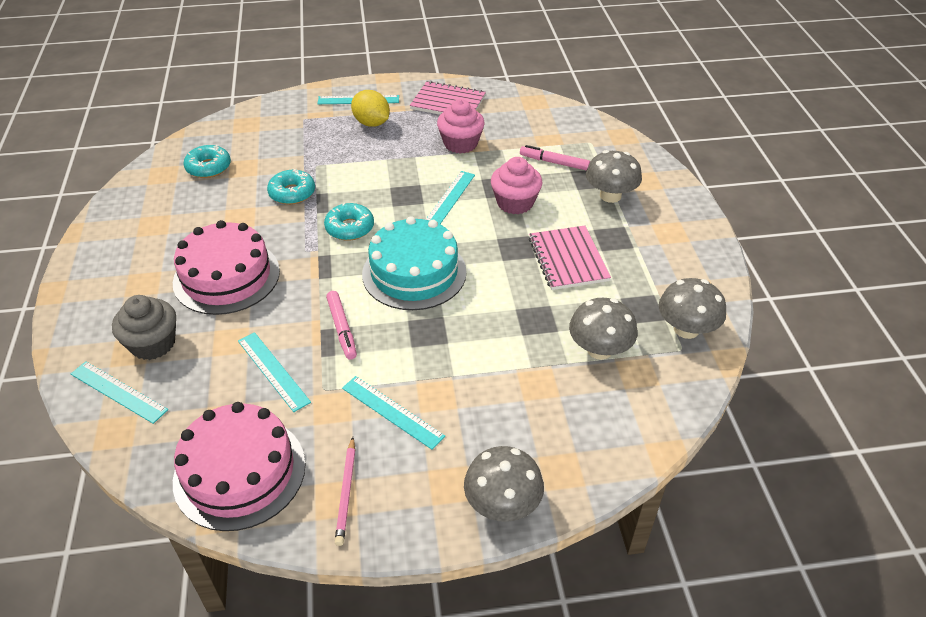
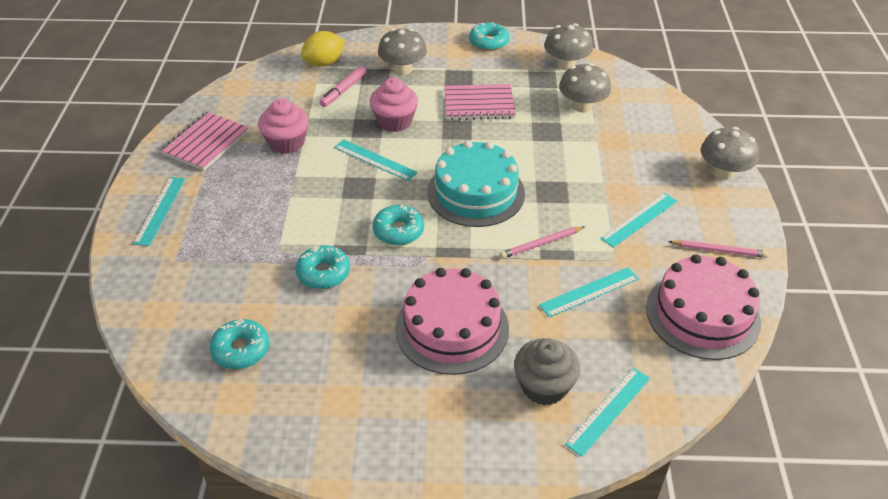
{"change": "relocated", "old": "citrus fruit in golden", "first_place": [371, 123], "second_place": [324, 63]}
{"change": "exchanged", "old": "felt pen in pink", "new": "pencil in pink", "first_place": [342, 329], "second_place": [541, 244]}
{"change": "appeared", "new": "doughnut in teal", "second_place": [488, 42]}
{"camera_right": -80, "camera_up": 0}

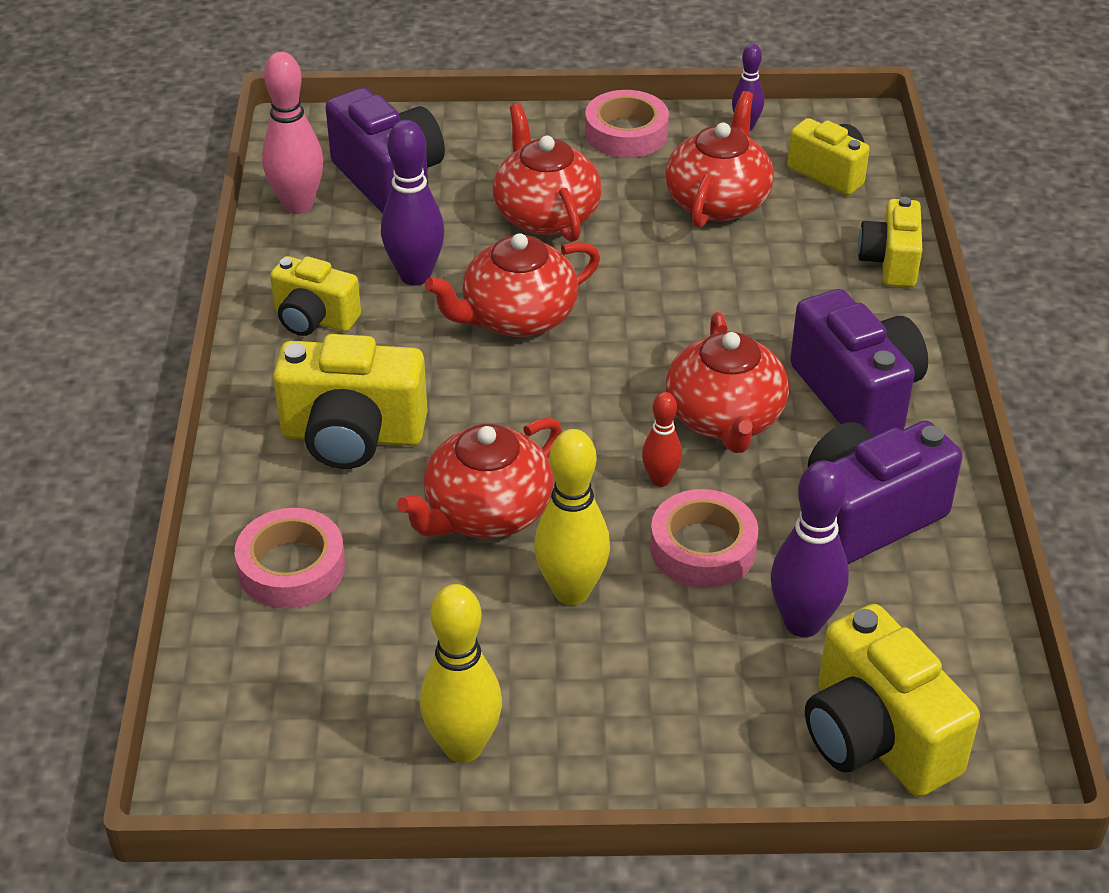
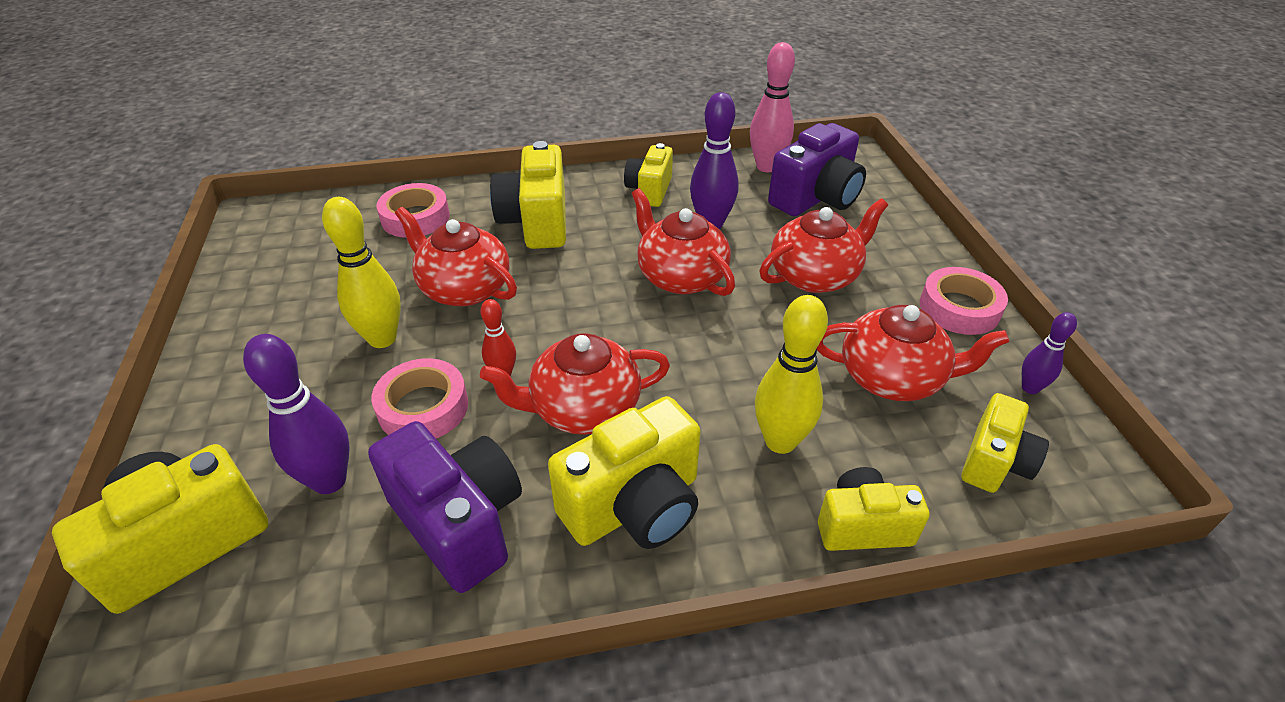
{"change": "colour", "old": "photo camera in royal purple", "new": "photo camera in golden", "first_place": [857, 394], "second_place": [635, 506]}
{"change": "relocated", "old": "skittle in golden", "first_place": [463, 747], "second_place": [780, 441]}
{"camera_right": 80, "camera_up": 0}

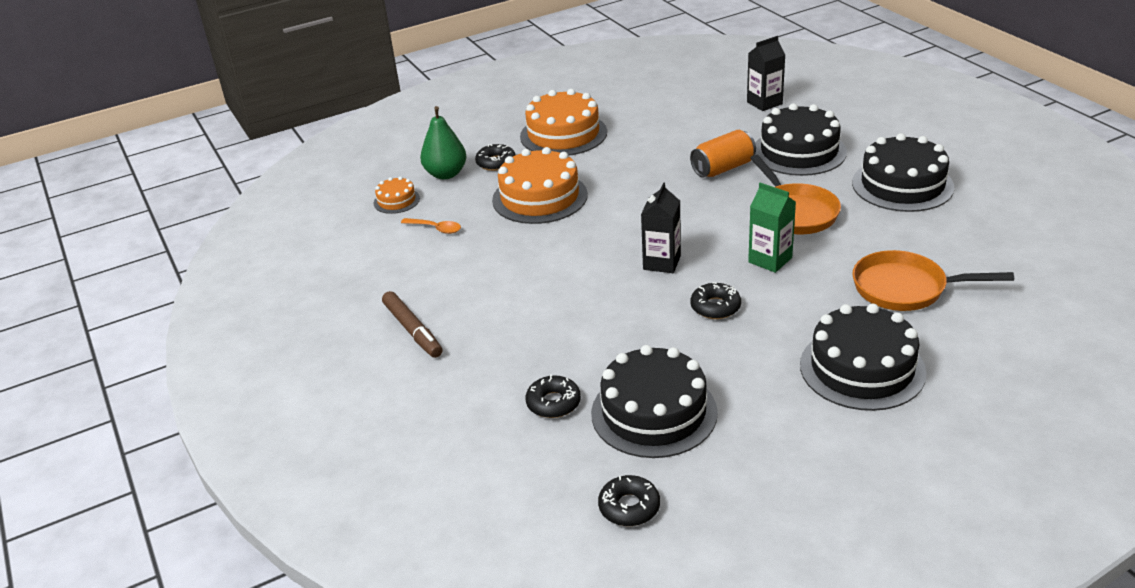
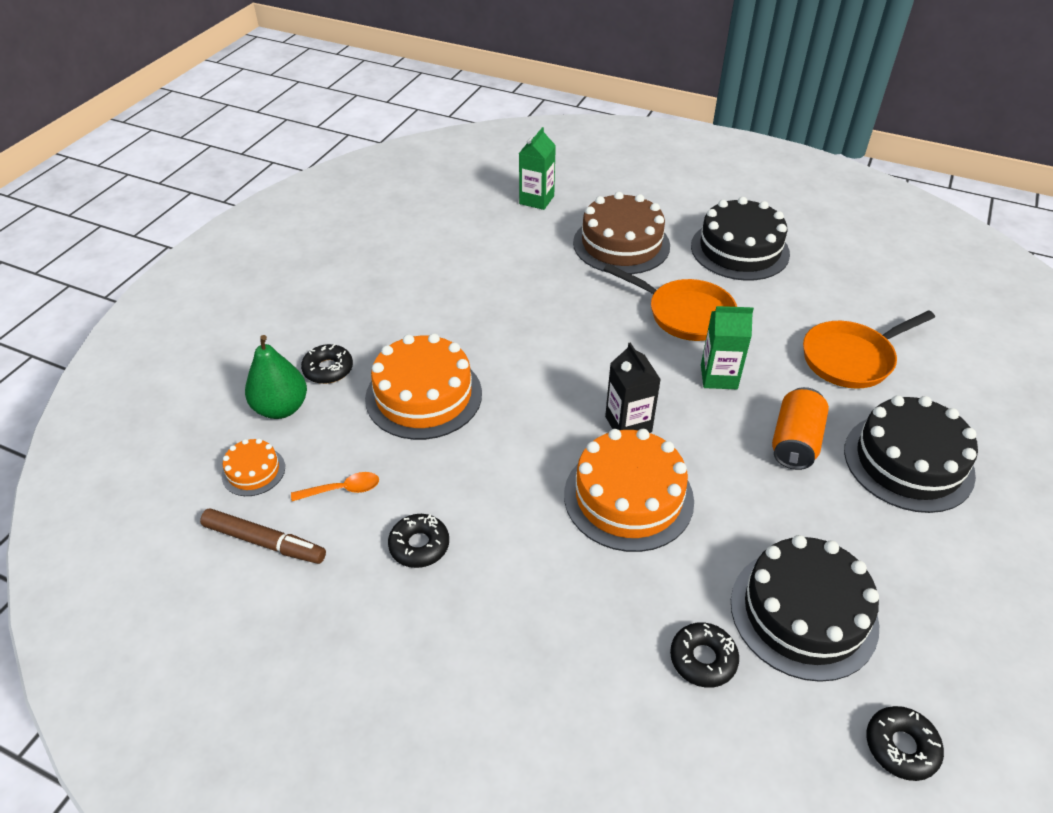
{"change": "colour", "old": "carton in jet-black", "new": "carton in emerald", "first_place": [764, 103], "second_place": [536, 200]}
{"change": "relocated", "old": "gateau in bright orange", "first_place": [563, 134], "second_place": [628, 497]}
{"change": "colour", "old": "gateau in jet-black", "new": "gateau in brown", "first_place": [799, 151], "second_place": [621, 244]}
{"change": "relocated", "old": "tin in bright orange", "first_place": [723, 168], "second_place": [795, 442]}
{"change": "relocated", "old": "doughnut in jet-black", "first_place": [715, 307], "second_place": [419, 545]}
{"change": "relocated", "old": "felt pen in brown", "first_place": [412, 330], "second_place": [264, 542]}
{"camera_right": -40, "camera_up": 10}

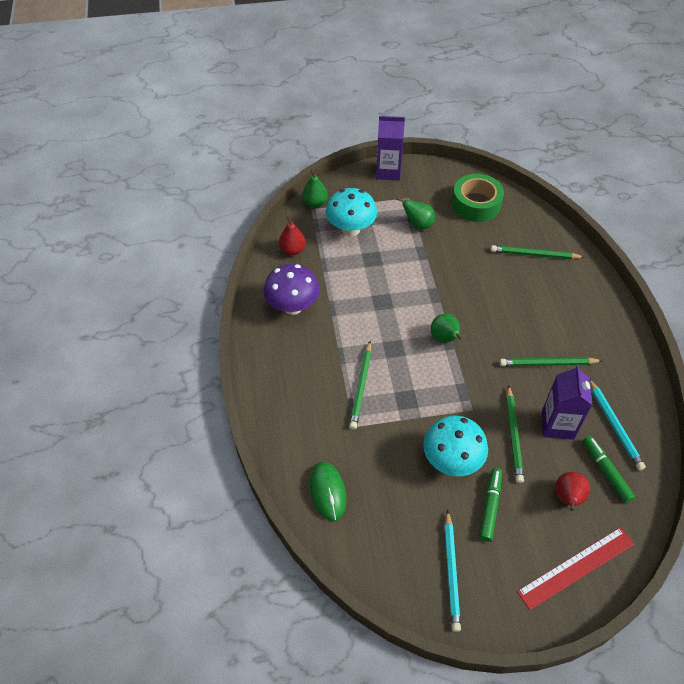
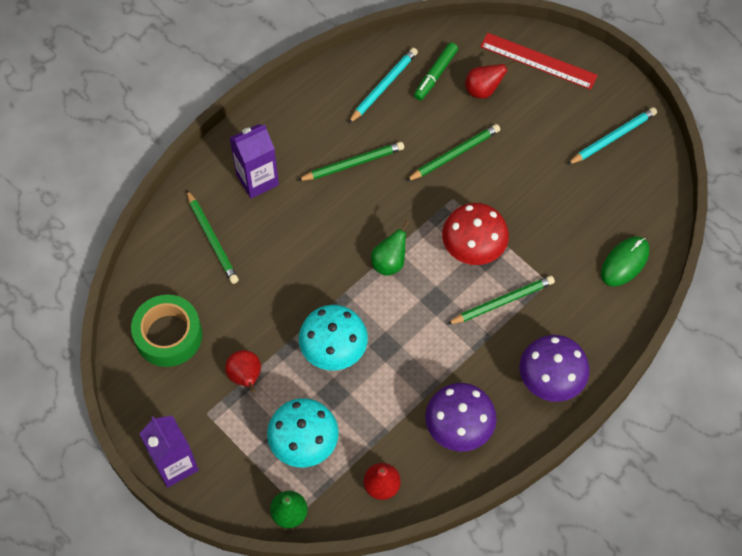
{"change": "colour", "old": "pear in emerald", "new": "pear in red", "first_place": [418, 224], "second_place": [245, 377]}
{"change": "spun", "old": "pencil in emerald", "first_place": [547, 364], "second_place": [353, 163], "degrees": -75}
{"change": "relocated", "old": "carton in royal purple", "first_place": [557, 425], "second_place": [257, 180]}
{"change": "relocated", "old": "toadstool in teal", "first_place": [451, 461], "second_place": [334, 351]}
{"change": "missing", "old": "felt pen in emerald", "first_place": [490, 507]}
{"change": "appeared", "new": "toadstool in red", "second_place": [473, 249]}
{"change": "appeared", "new": "toadstool in royal purple", "second_place": [550, 381]}
{"camera_right": -125, "camera_up": 10}

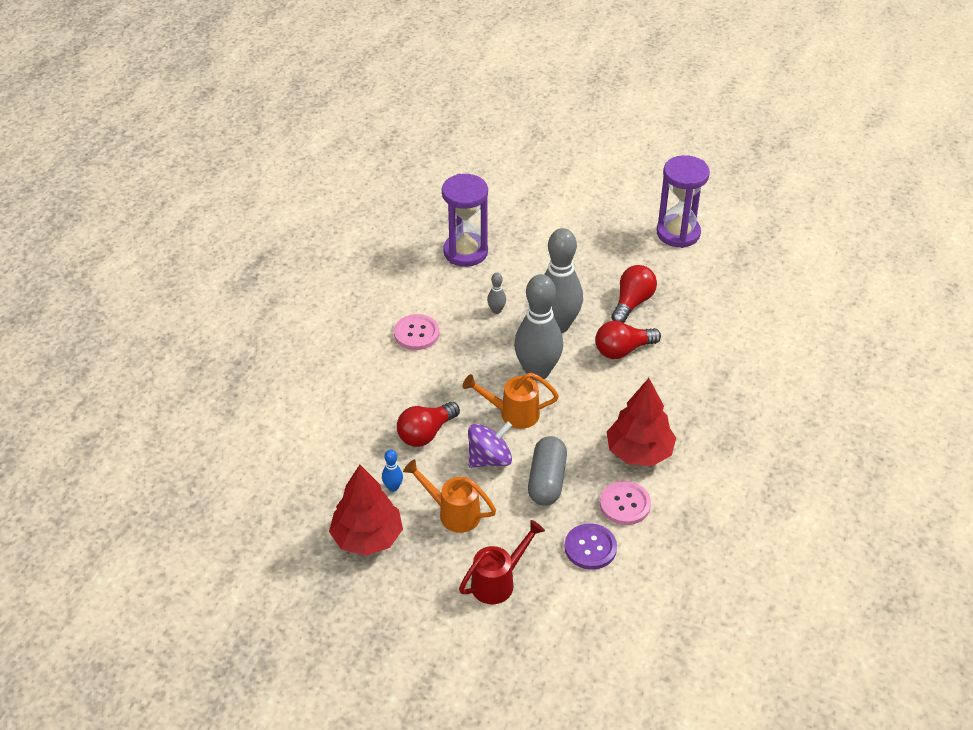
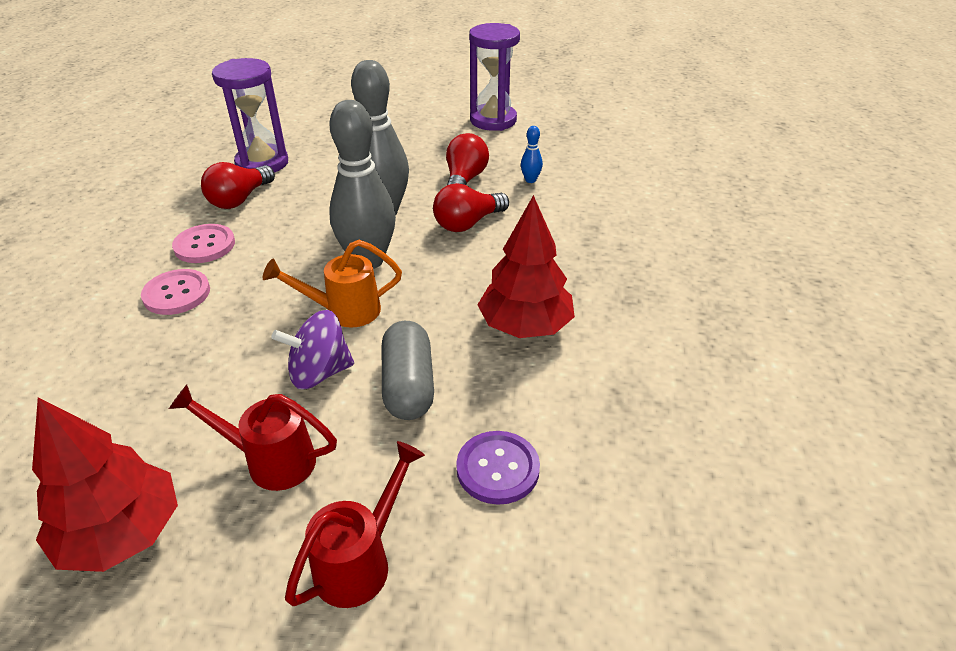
{"change": "missing", "old": "skittle in ash-grey", "first_place": [496, 310]}
{"change": "relocated", "old": "bulb in red", "first_place": [426, 433], "second_place": [239, 199]}
{"change": "spun", "old": "toy top in royal purple", "first_place": [489, 459], "second_place": [319, 372], "degrees": -150}
{"change": "relocated", "old": "skittle in cobalt", "first_place": [393, 487], "second_place": [530, 180]}
{"change": "colour", "old": "watering can in bright orange", "new": "watering can in red", "first_place": [453, 513], "second_place": [270, 460]}
{"change": "relocated", "old": "sewing button in pink", "first_place": [625, 504], "second_place": [177, 294]}
{"camera_right": -15, "camera_up": -5}

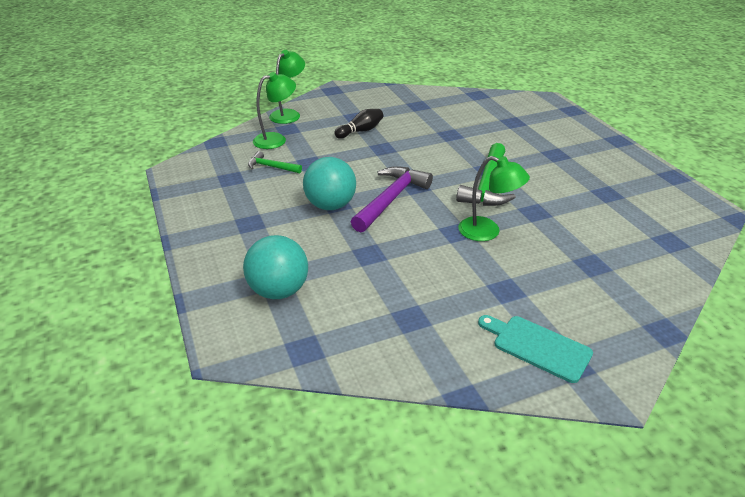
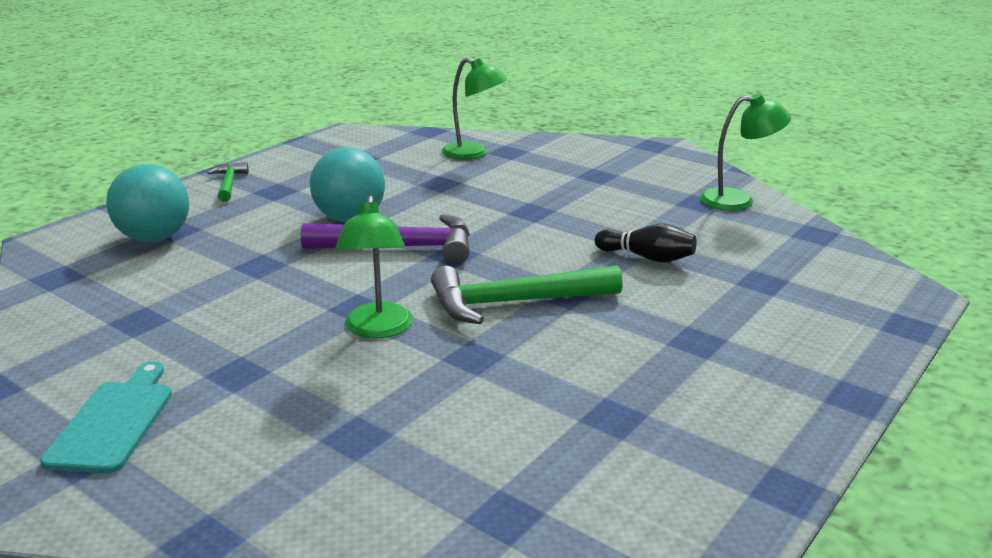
{"change": "relocated", "old": "desk lamp in emerald", "first_place": [289, 114], "second_place": [738, 200]}
{"change": "relocated", "old": "skittle in jet-black", "first_place": [360, 131], "second_place": [647, 257]}
{"change": "relocated", "old": "hammer in emerald", "first_place": [271, 167], "second_place": [229, 184]}
{"camera_right": 60, "camera_up": -10}

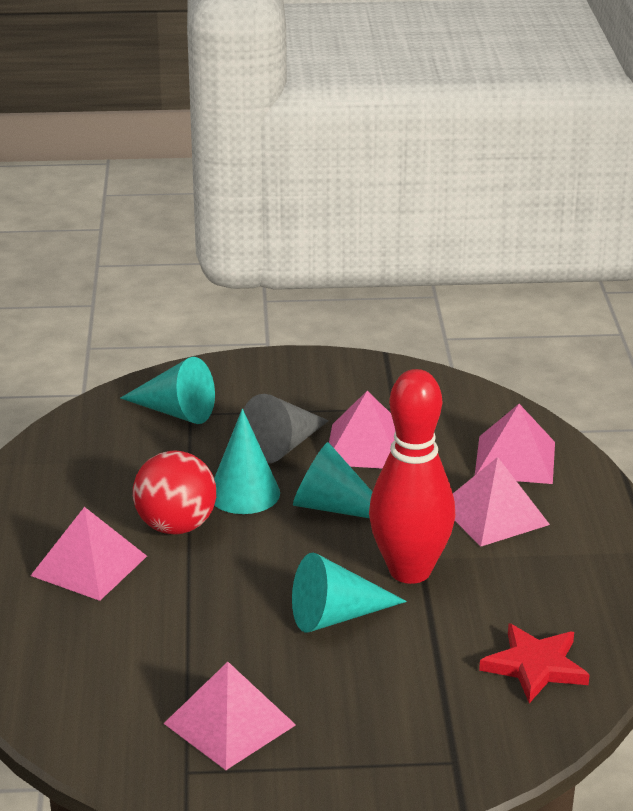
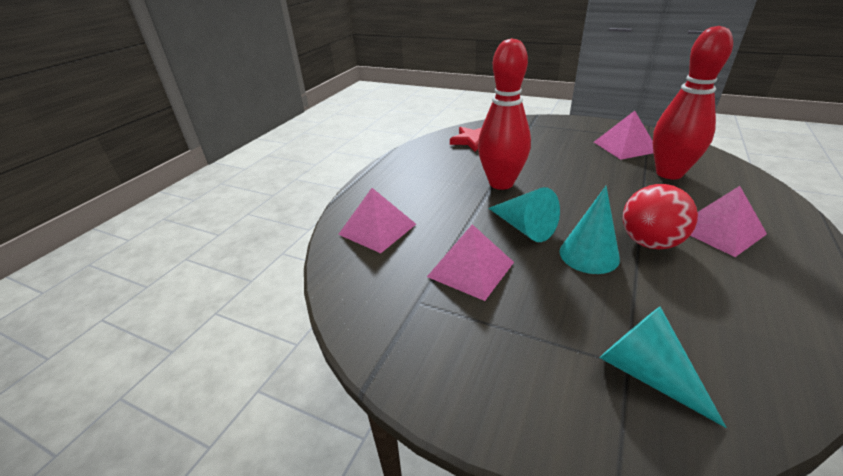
{"change": "missing", "old": "cone in ash-grey", "first_place": [283, 446]}
{"change": "missing", "old": "pyramid shape in pink", "first_place": [494, 514]}
{"change": "missing", "old": "cone in teal", "first_place": [336, 616]}
{"change": "appeared", "new": "skittle in red", "second_place": [669, 173]}
{"camera_right": -150, "camera_up": 5}

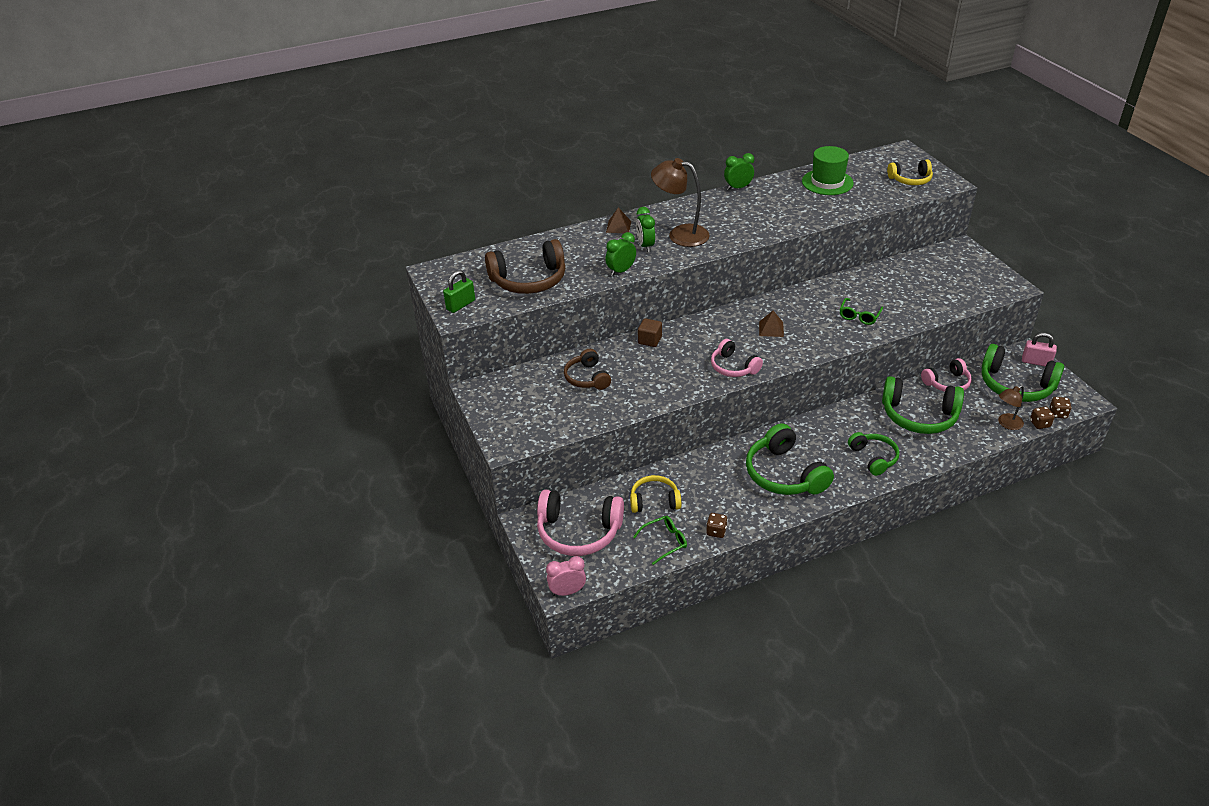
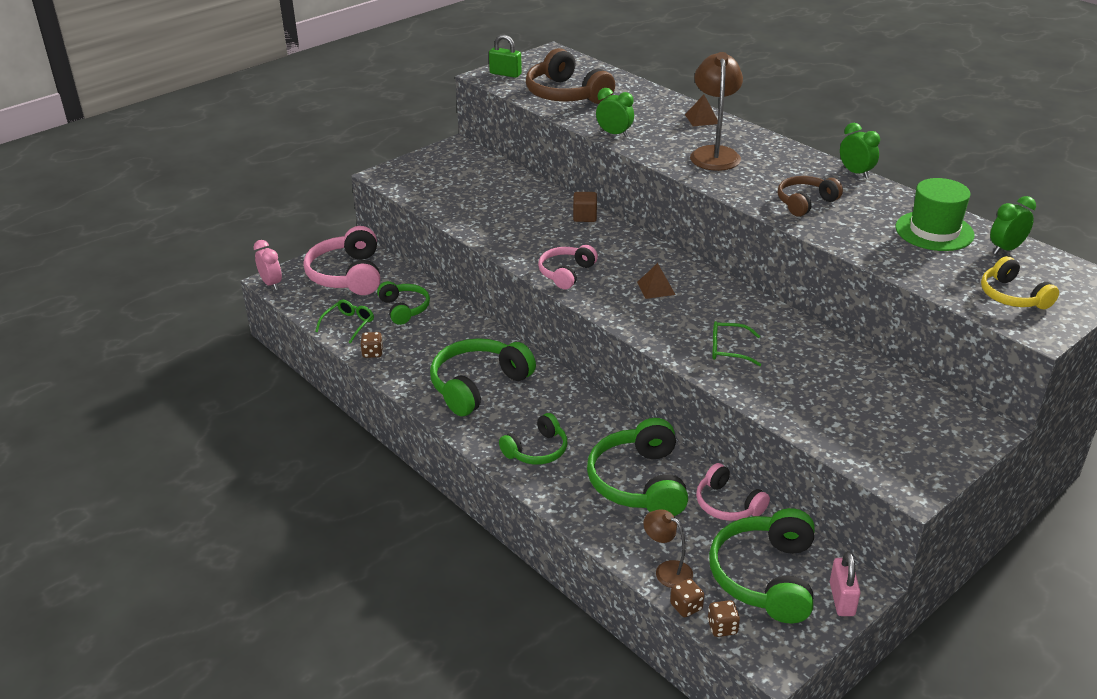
{"change": "relocated", "old": "bedside clock in emerald", "first_place": [645, 246], "second_place": [1006, 249]}
{"change": "relocated", "old": "headphones in brown", "first_place": [587, 378], "second_place": [805, 203]}
{"change": "colour", "old": "headphones in golden", "new": "headphones in emerald", "first_place": [654, 501], "second_place": [404, 309]}
{"change": "spun", "old": "spectacles in emerald", "first_place": [664, 542], "second_place": [348, 324], "degrees": -105}
{"camera_right": 70, "camera_up": -5}

